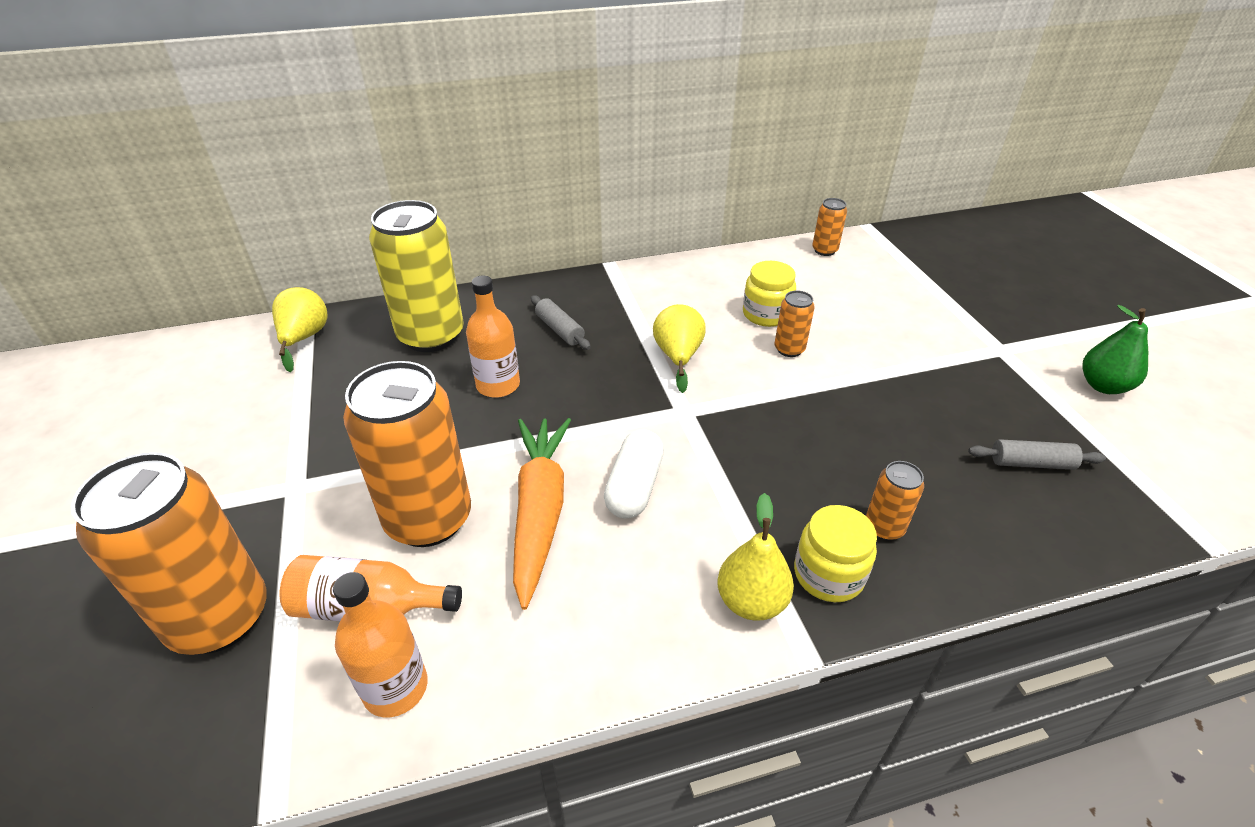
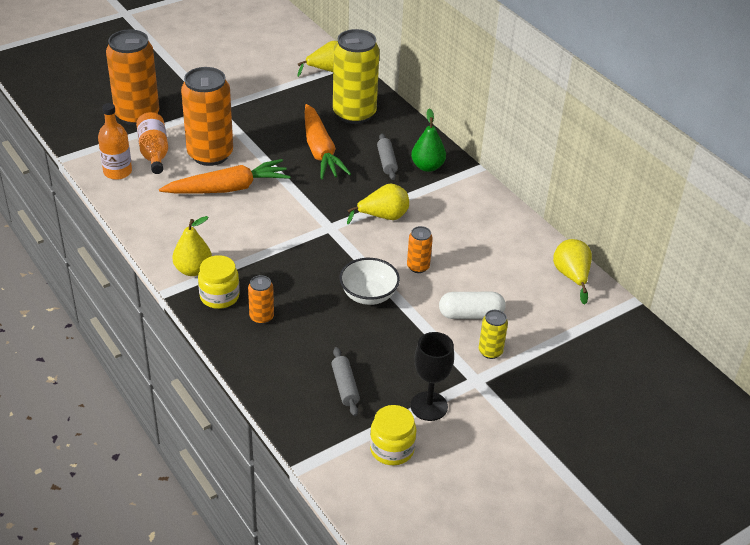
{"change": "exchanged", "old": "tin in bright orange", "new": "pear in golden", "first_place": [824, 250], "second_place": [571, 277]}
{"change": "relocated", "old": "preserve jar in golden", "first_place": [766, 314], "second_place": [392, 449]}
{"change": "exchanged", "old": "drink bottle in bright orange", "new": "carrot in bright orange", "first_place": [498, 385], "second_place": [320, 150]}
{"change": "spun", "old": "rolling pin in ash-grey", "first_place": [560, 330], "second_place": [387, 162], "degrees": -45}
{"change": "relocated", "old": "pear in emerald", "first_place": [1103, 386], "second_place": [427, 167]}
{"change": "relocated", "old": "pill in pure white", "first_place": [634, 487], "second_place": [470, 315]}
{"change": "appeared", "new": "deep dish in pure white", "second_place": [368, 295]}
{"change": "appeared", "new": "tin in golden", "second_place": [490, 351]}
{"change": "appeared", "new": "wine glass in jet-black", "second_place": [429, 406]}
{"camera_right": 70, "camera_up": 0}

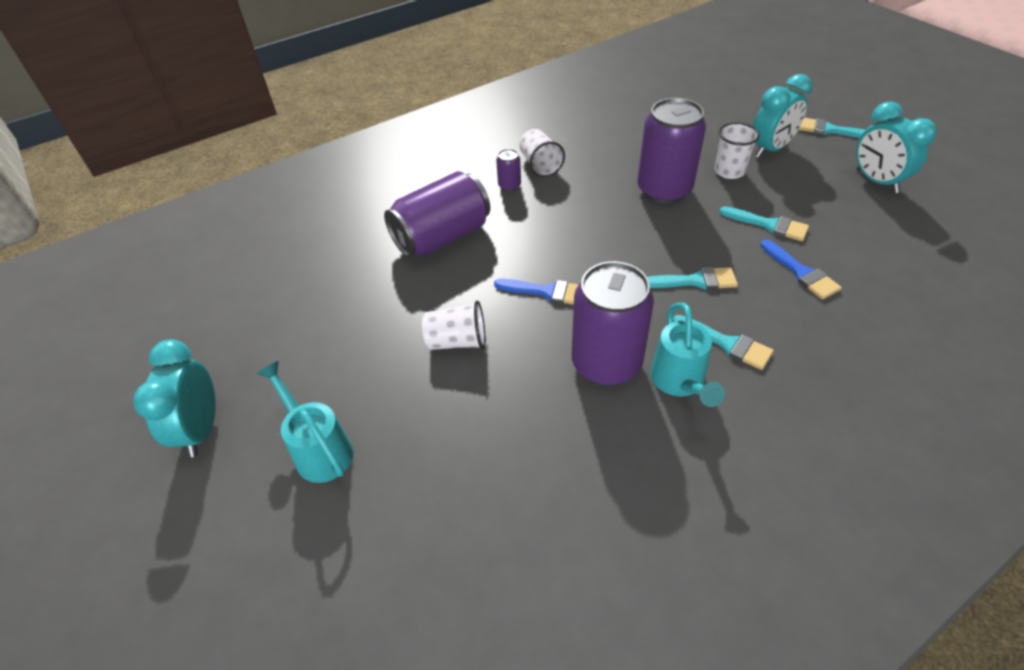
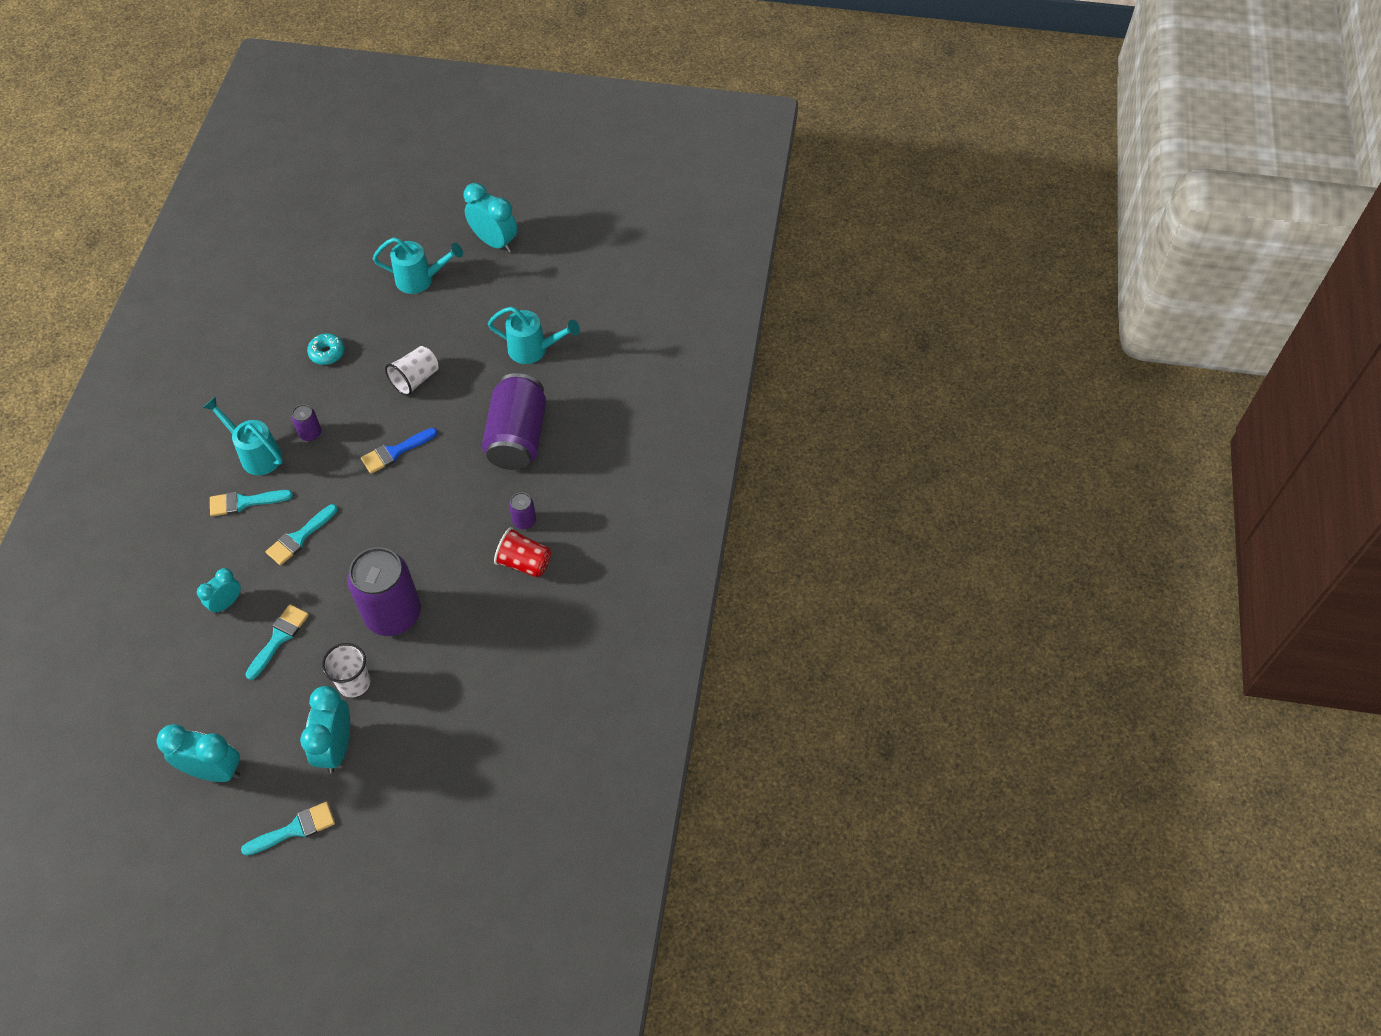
{"change": "colour", "old": "cup in pure white", "new": "cup in red", "first_place": [540, 165], "second_place": [524, 562]}
{"change": "spun", "old": "brush in teal", "first_place": [769, 225], "second_place": [279, 638], "degrees": 135}
{"change": "exchanged", "old": "brush in cobalt", "new": "bedside clock in teal", "first_place": [801, 273], "second_place": [226, 603]}
{"change": "size", "old": "tin in royal purple", "first_place": [606, 363], "second_place": [310, 433], "factor": 0.43}
{"change": "appeared", "new": "watering can in teal", "second_place": [533, 350]}
{"change": "appeared", "new": "doughnut in teal", "second_place": [327, 353]}
{"camera_right": 130, "camera_up": 10}

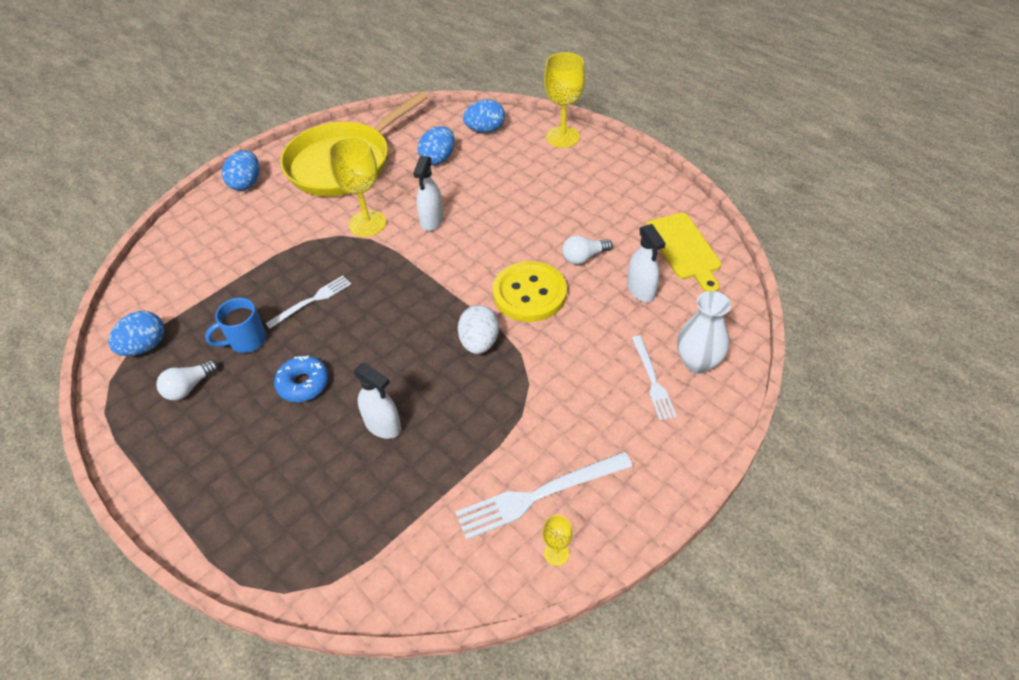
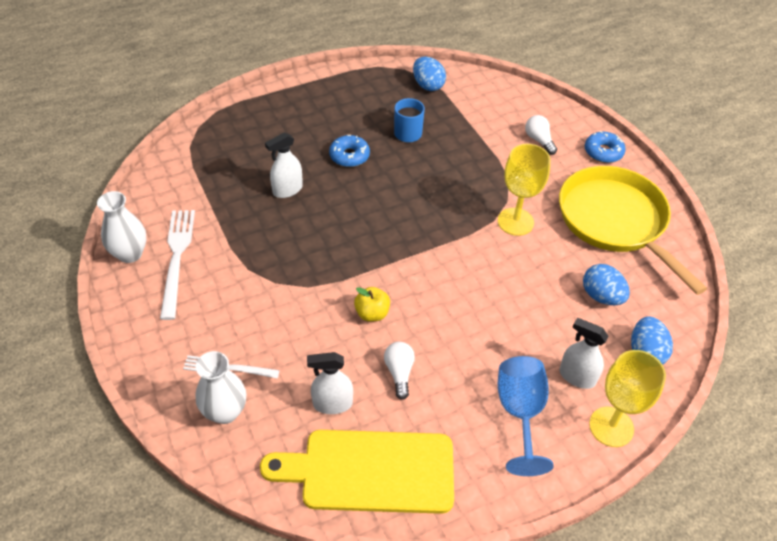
{"change": "exchanged", "old": "egg in cobalt", "new": "doughnut in cobalt", "first_place": [246, 183], "second_place": [603, 152]}
{"change": "relocated", "old": "spray cleaner in pure white", "first_place": [432, 220], "second_place": [577, 376]}
{"change": "size", "old": "chopping board in golden", "first_place": [684, 249], "second_place": [370, 471], "factor": 1.51}
{"change": "exchanged", "old": "sewing button in golden", "new": "apple fruit in golden", "first_place": [529, 293], "second_place": [372, 313]}
{"change": "missing", "old": "table fork in pure white", "first_place": [312, 301]}
{"change": "missing", "old": "egg in pure white", "first_place": [479, 342]}
{"change": "relocated", "old": "bulb in pure white", "first_place": [189, 387], "second_place": [539, 140]}
{"change": "exchanged", "old": "wine glass in golden", "new": "flower vase in pure white", "first_place": [556, 553], "second_place": [130, 254]}
{"change": "appeared", "new": "wine glass in cobalt", "second_place": [520, 413]}
{"camera_right": 105, "camera_up": 0}

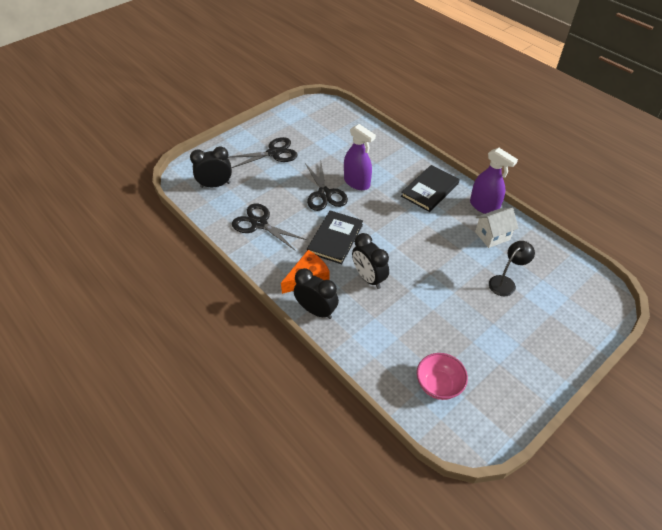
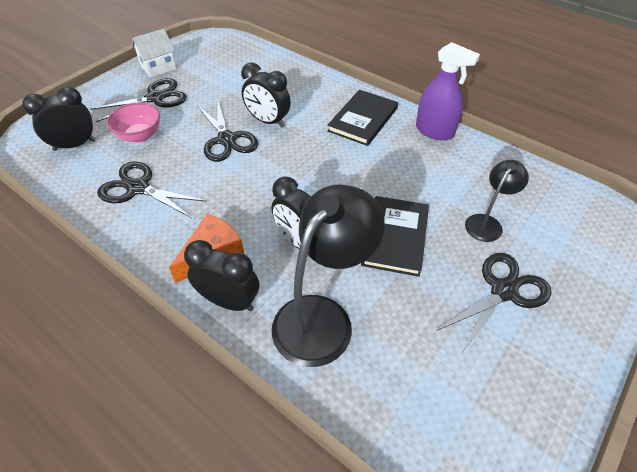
{"change": "exchanged", "old": "spray cleaner in royal purple", "new": "bedside clock in jet-black", "first_place": [357, 182], "second_place": [268, 121]}
{"change": "relocated", "old": "cottage in pure white", "first_place": [492, 236], "second_place": [158, 67]}
{"change": "relocated", "old": "book in jet-black", "first_place": [335, 238], "second_place": [395, 237]}
{"change": "relocated", "old": "deep dish in pink", "first_place": [438, 385], "second_place": [140, 136]}
{"change": "appeared", "new": "desk lamp in jet-black", "second_place": [322, 317]}
{"change": "appeared", "new": "shears in jet-black", "second_place": [504, 291]}
{"camera_right": -10, "camera_up": 0}

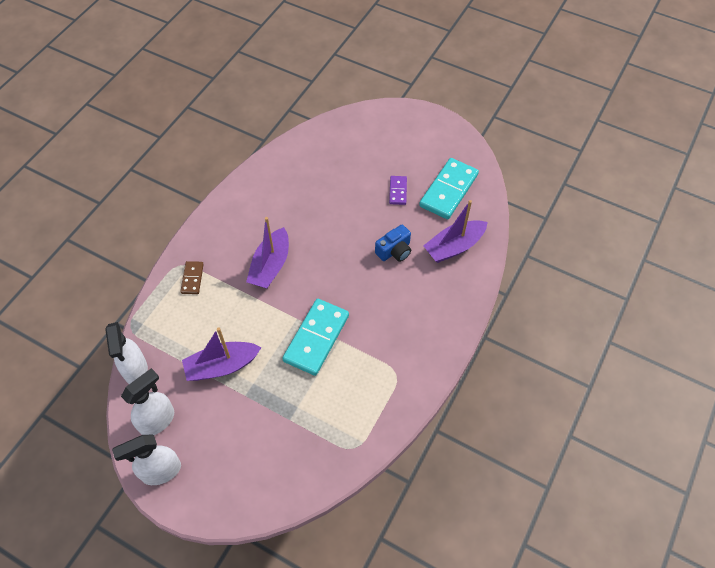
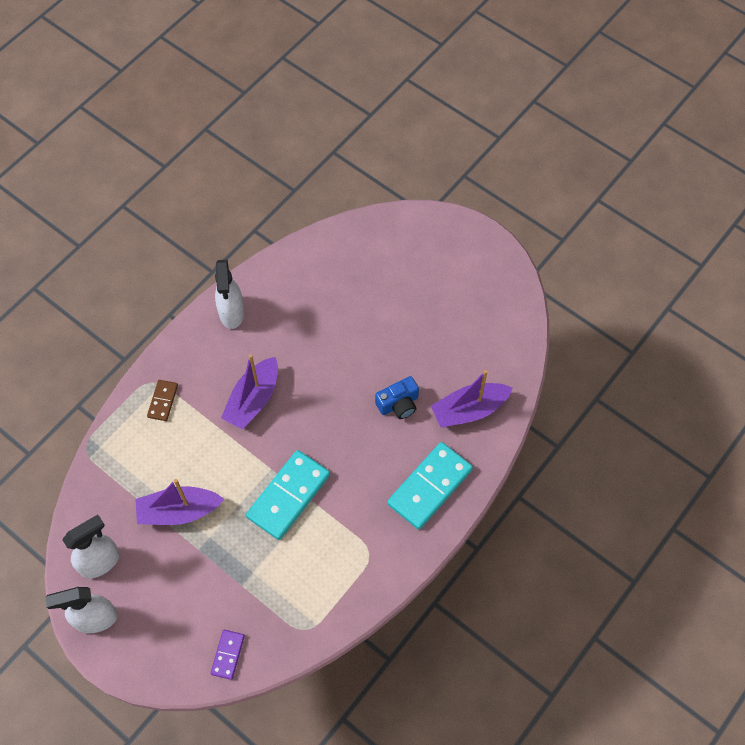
{"change": "relocated", "old": "domino piece in teal", "first_place": [448, 190], "second_place": [429, 486]}
{"change": "relocated", "old": "domino piece in royal purple", "first_place": [398, 191], "second_place": [228, 655]}
{"change": "relocated", "old": "spray cleaner in pure white", "first_place": [135, 370], "second_place": [232, 313]}
{"camera_right": 10, "camera_up": 5}

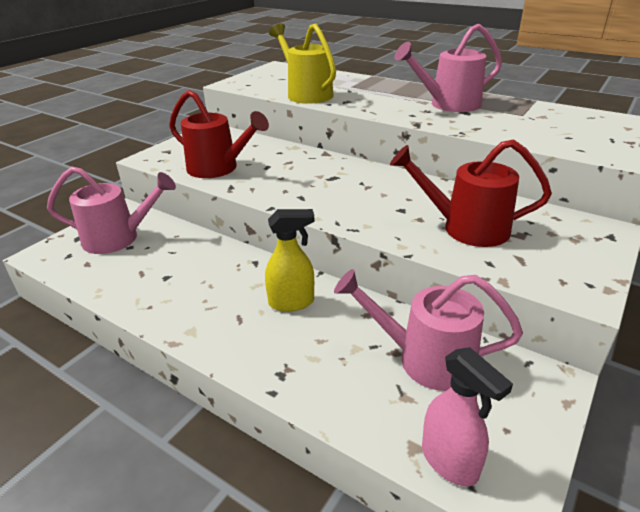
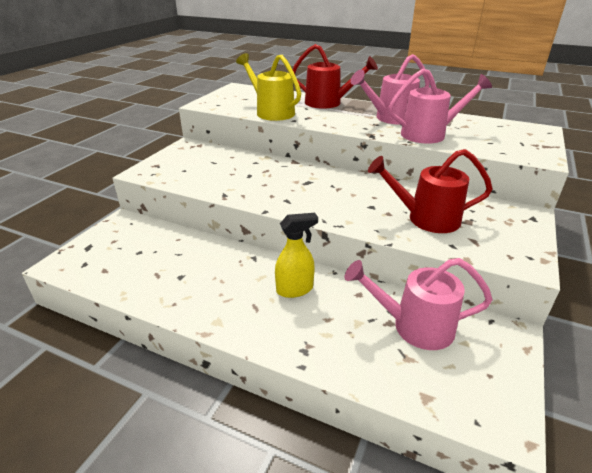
{"change": "relocated", "old": "watering can in red", "first_place": [219, 168], "second_place": [329, 103]}
{"change": "relocated", "old": "watering can in pink", "first_place": [119, 238], "second_place": [429, 134]}
{"change": "missing", "old": "spray cleaner in pink", "first_place": [450, 461]}
{"camera_right": -10, "camera_up": 0}

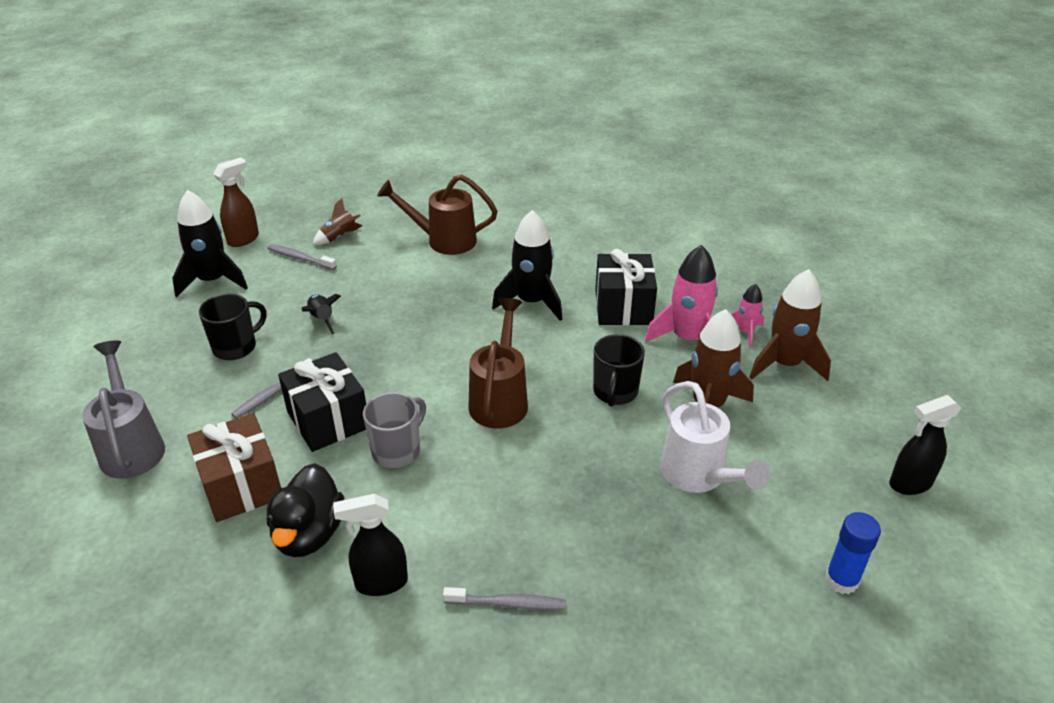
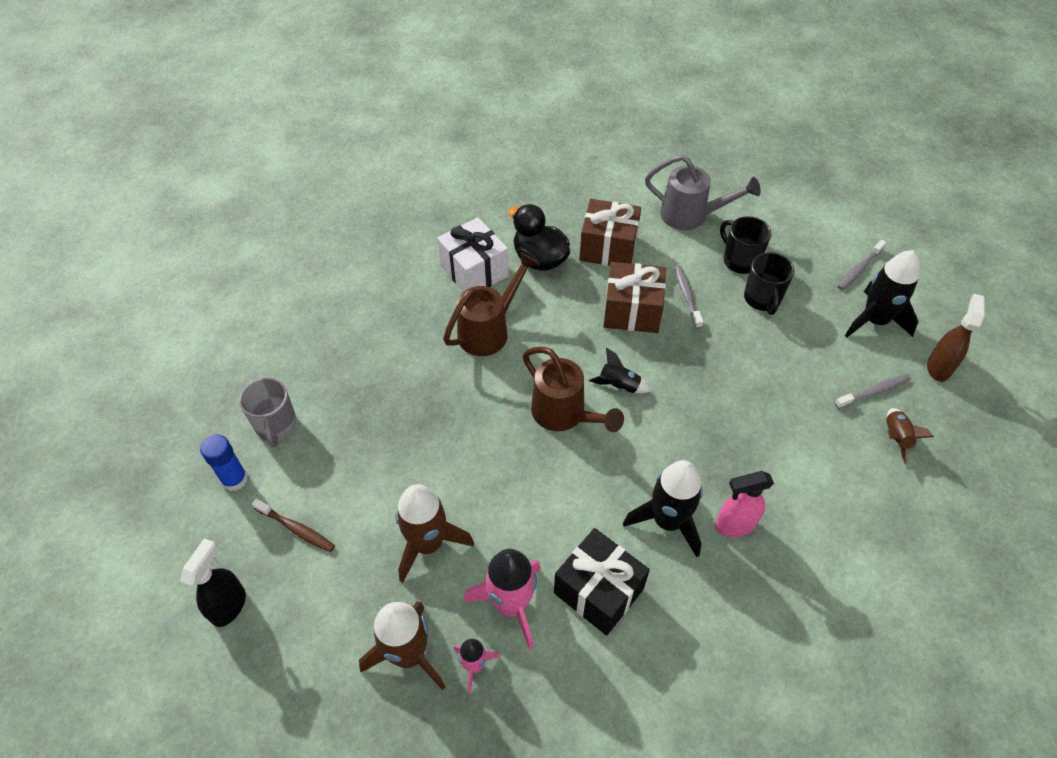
{"change": "spun", "old": "spray cleaner in brown", "first_place": [244, 239], "second_place": [938, 367], "degrees": -150}
{"change": "relocated", "old": "watering can in brown", "first_place": [444, 240], "second_place": [489, 330]}
{"change": "relocated", "old": "toy rocket in jet-black", "first_place": [322, 319], "second_place": [619, 385]}
{"change": "relocated", "old": "coffee mug in jet-black", "first_place": [615, 392], "second_place": [740, 260]}
{"change": "colour", "old": "wrapped gift in jet-black", "new": "wrapped gift in brown", "first_place": [328, 420], "second_place": [632, 311]}
{"change": "missing", "old": "watering can in pure white", "first_place": [698, 476]}
{"change": "relocated", "old": "coffee mug in ash-grey", "first_place": [397, 450], "second_place": [276, 425]}
{"change": "exchanged", "old": "spray cleaner in jet-black", "new": "wrapped gift in pure white", "first_place": [380, 583], "second_place": [474, 271]}
{"change": "relocated", "old": "dental brush in ash-grey", "first_place": [508, 603], "second_place": [859, 269]}
{"change": "appeared", "new": "spray cleaner in pink", "second_place": [734, 525]}
{"change": "appeared", "new": "dental brush in brown", "second_place": [296, 529]}
{"camera_right": 130, "camera_up": 15}

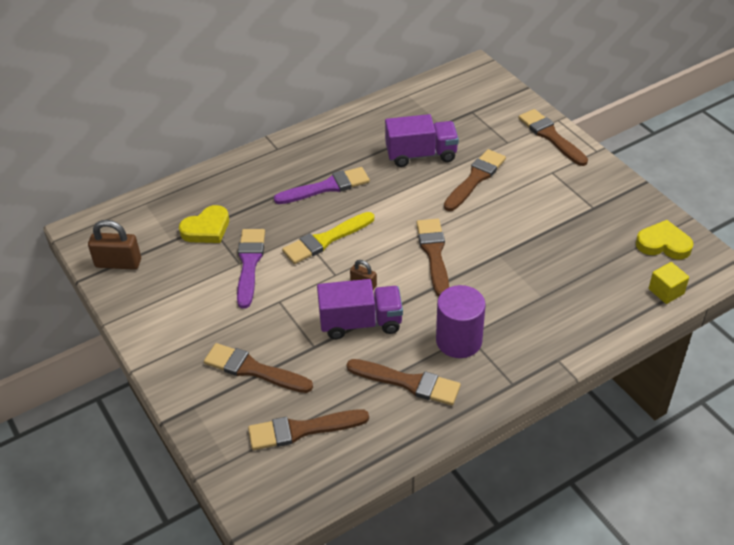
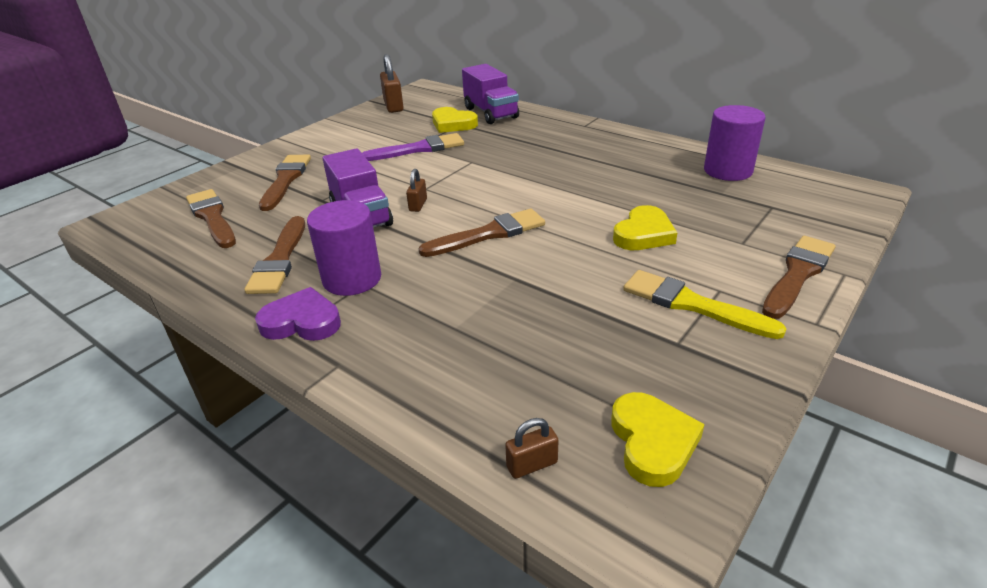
{"change": "relocated", "old": "lorry in royal purple", "first_place": [421, 155], "second_place": [491, 113]}
{"change": "exchanged", "old": "brush in brown", "new": "love heart in golden", "first_place": [475, 179], "second_place": [643, 234]}
{"change": "missing", "old": "brush in royal purple", "first_place": [326, 187]}
{"change": "relocated", "old": "brush in golden", "first_place": [326, 239], "second_place": [693, 305]}
{"change": "exchanged", "old": "solid cube in golden", "new": "small lock in brown", "first_place": [666, 291], "second_place": [532, 464]}
{"change": "appeared", "new": "solid cylinder in royal purple", "second_place": [728, 170]}
{"change": "appeared", "new": "love heart in royal purple", "second_place": [302, 322]}
{"camera_right": 70, "camera_up": -10}

